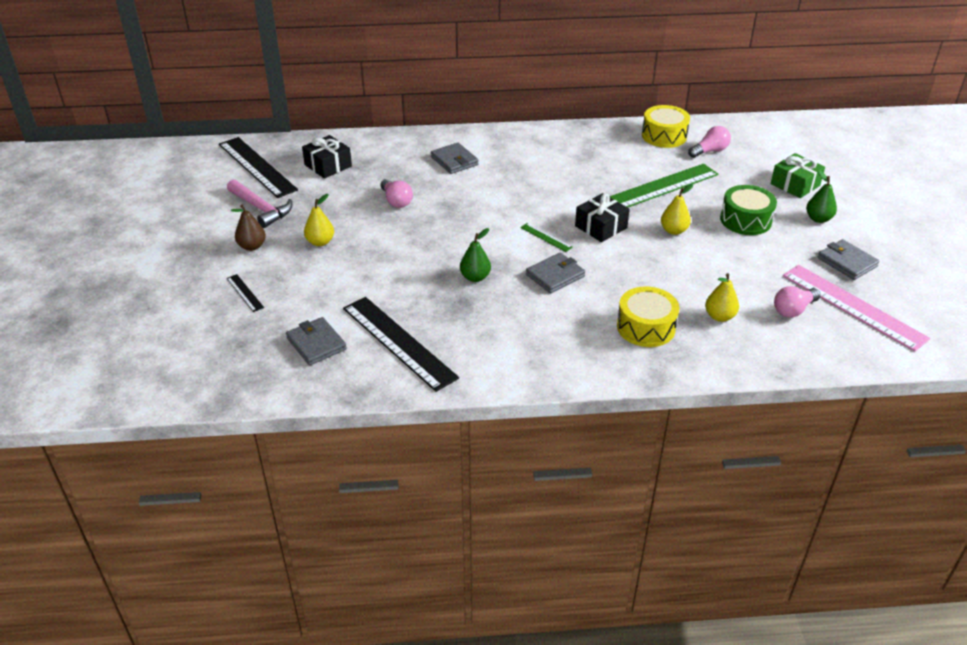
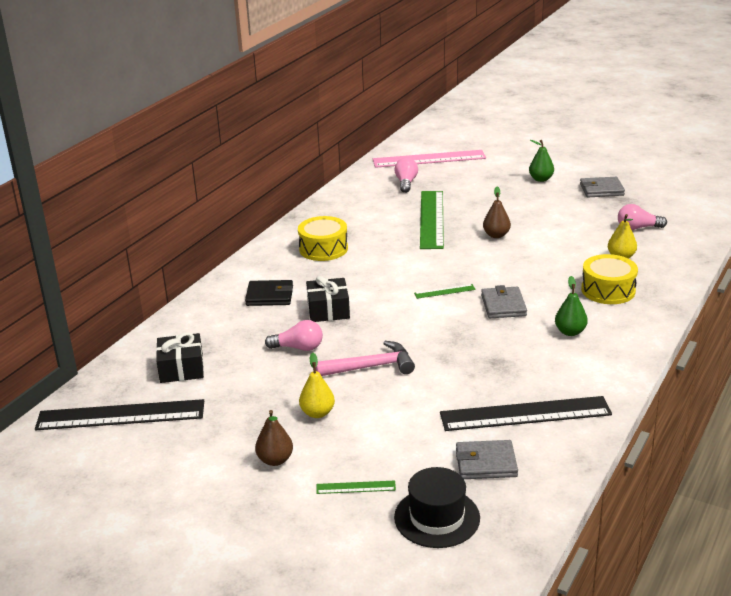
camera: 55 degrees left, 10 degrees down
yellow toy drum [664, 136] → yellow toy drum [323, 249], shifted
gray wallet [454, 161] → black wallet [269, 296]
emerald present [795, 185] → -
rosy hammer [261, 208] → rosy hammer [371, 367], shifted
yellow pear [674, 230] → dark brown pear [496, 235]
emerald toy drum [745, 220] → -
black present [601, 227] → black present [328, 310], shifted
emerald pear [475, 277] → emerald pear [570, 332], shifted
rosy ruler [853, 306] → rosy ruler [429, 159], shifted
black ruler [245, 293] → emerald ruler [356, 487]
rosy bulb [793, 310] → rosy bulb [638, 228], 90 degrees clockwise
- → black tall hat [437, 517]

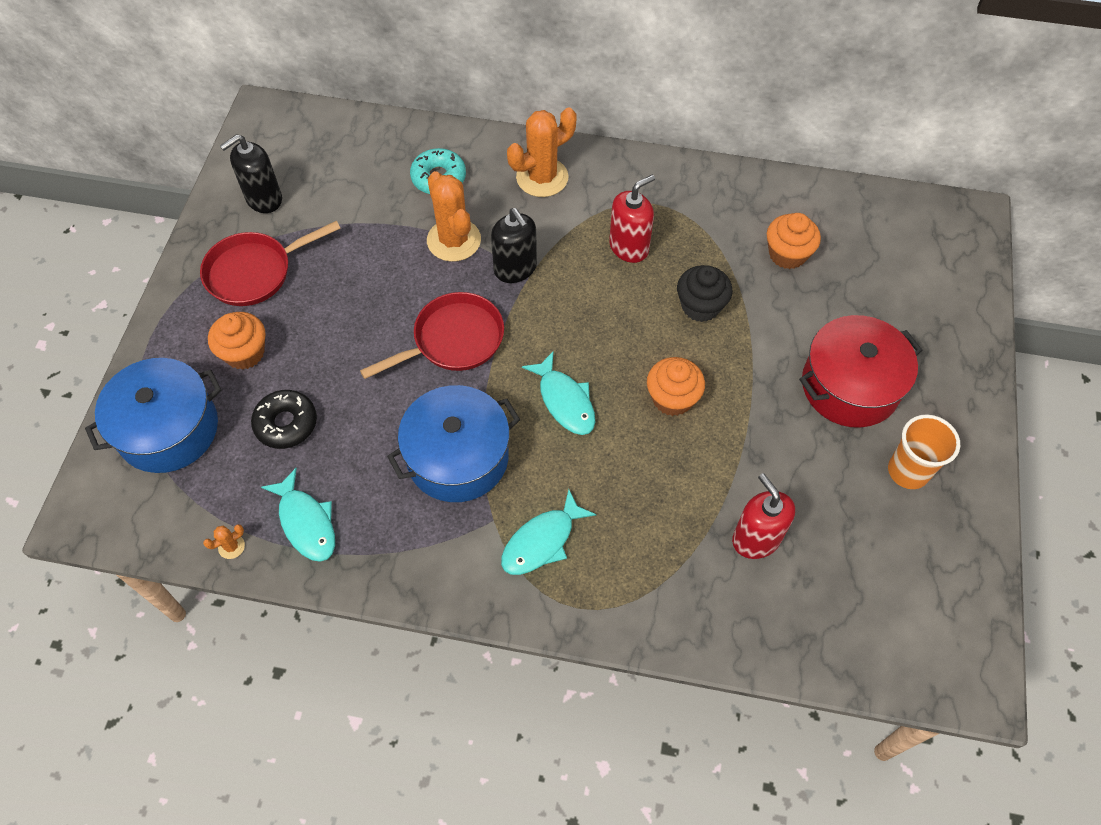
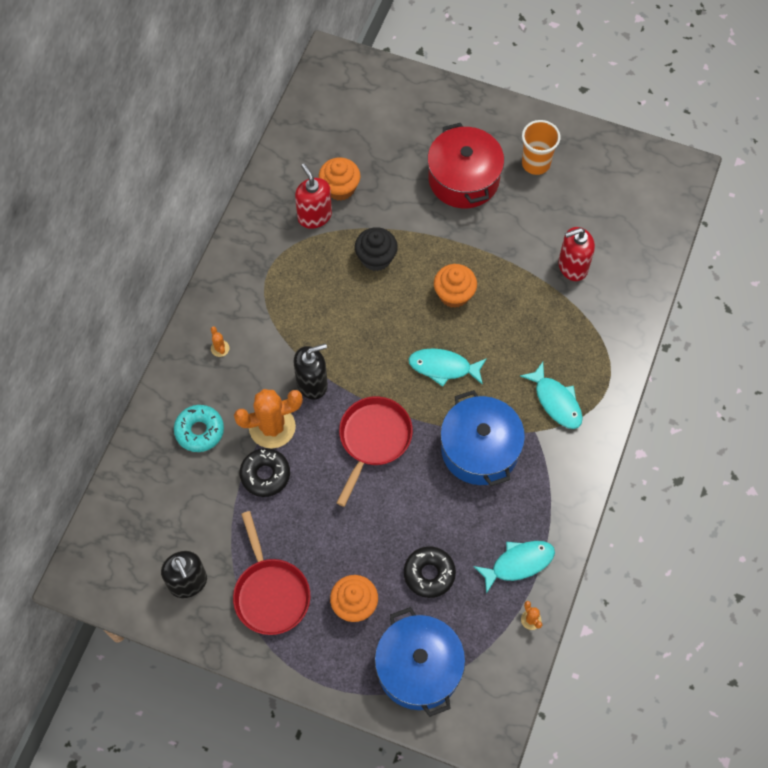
camera: 80 degrees left, 5 degrees up
orange saguaro cactus [542, 177] → orange saguaro cactus [220, 348], x0.41
crimson pump bottle [629, 247] → crimson pump bottle [314, 216], shifted
crimson skillet [453, 340] → crimson skillet [373, 439], 45 degrees clockwise
aqua fish figure [565, 401] → aqua fish figure [443, 367], 150 degrees counterclockwise
- → black donut [265, 475]

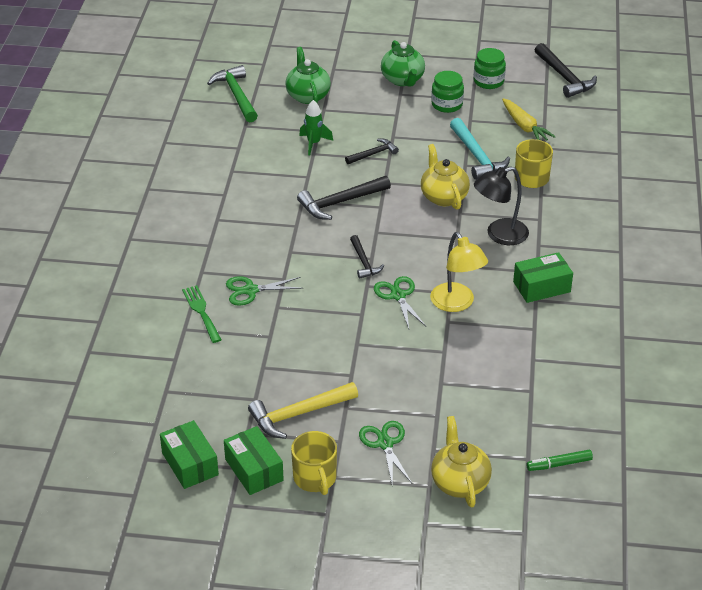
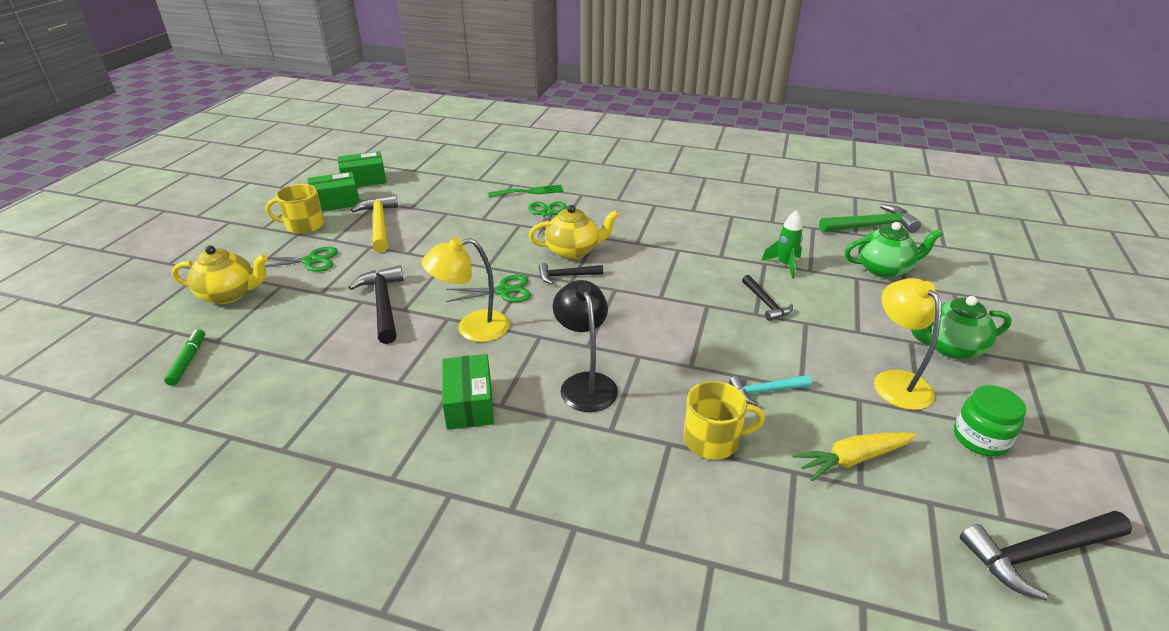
camera: 100 degrees right, 5 degrees down
emerald preserve jar [447, 104] → yellow reading lamp [895, 381]
aqua hammer [477, 156] → aqua hammer [765, 391], x0.60
yellow tea pot [443, 197] → yellow tea pot [573, 251], shifted
black hammer [340, 202] → black hammer [383, 304], shifted

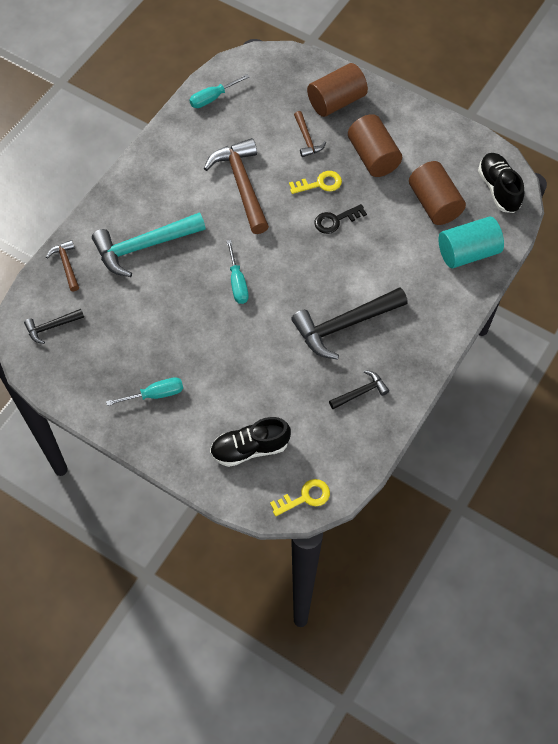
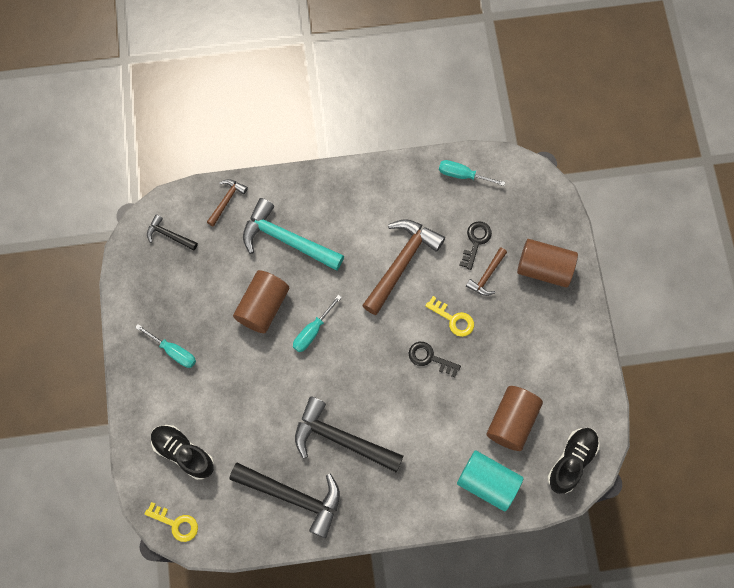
camera: 50 degrees right, 10 degrees up
dark brown cylinder shape [373, 157] → dark brown cylinder shape [263, 307], shifted
black hammer [361, 392] → black hammer [293, 496], x1.98
- → black key [475, 241]

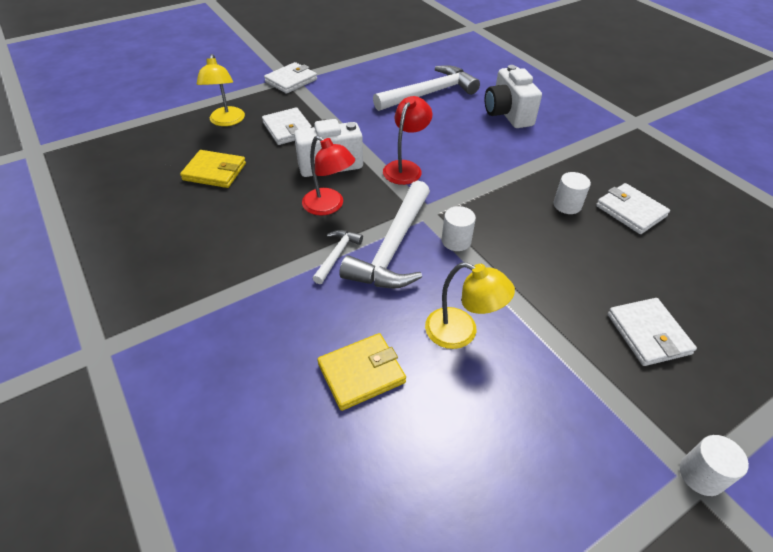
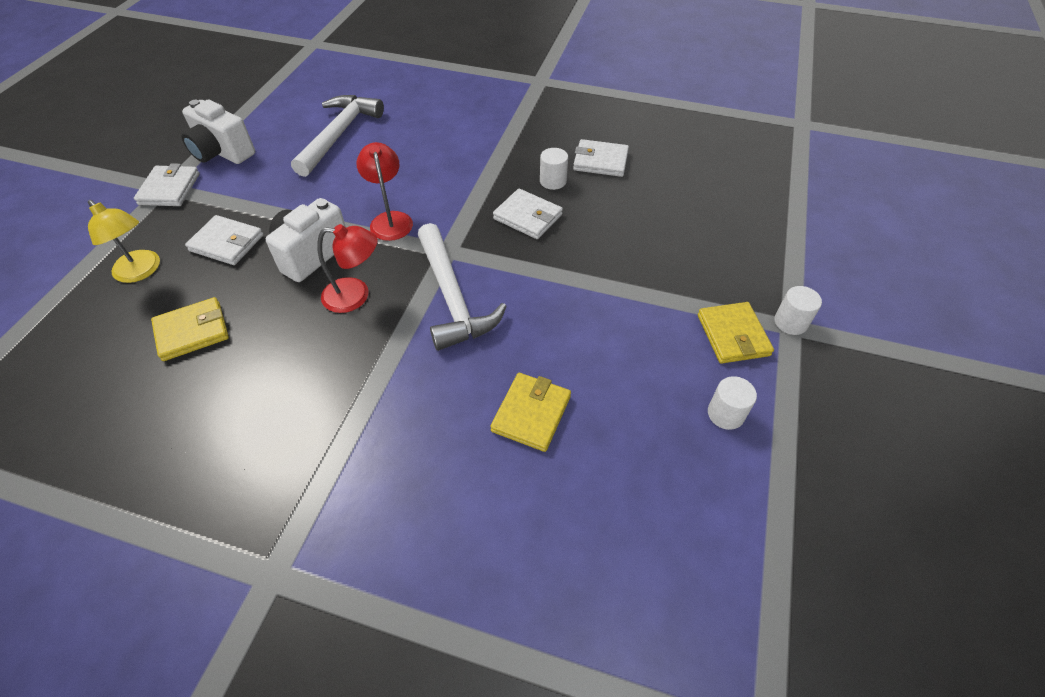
camera: 40 degrees left, 5 degrees up
snow-white camera [507, 114] → snow-white camera [222, 153], shifted
snow-white cylinder shape [456, 241] → snow-white cylinder shape [725, 414], shifted
snow-white hammer [337, 255] → -
yellow reading lamp [461, 332] → -
snow-white wallet [648, 334] → snow-white wallet [527, 217], shifted
- → yellow wallet [733, 335]

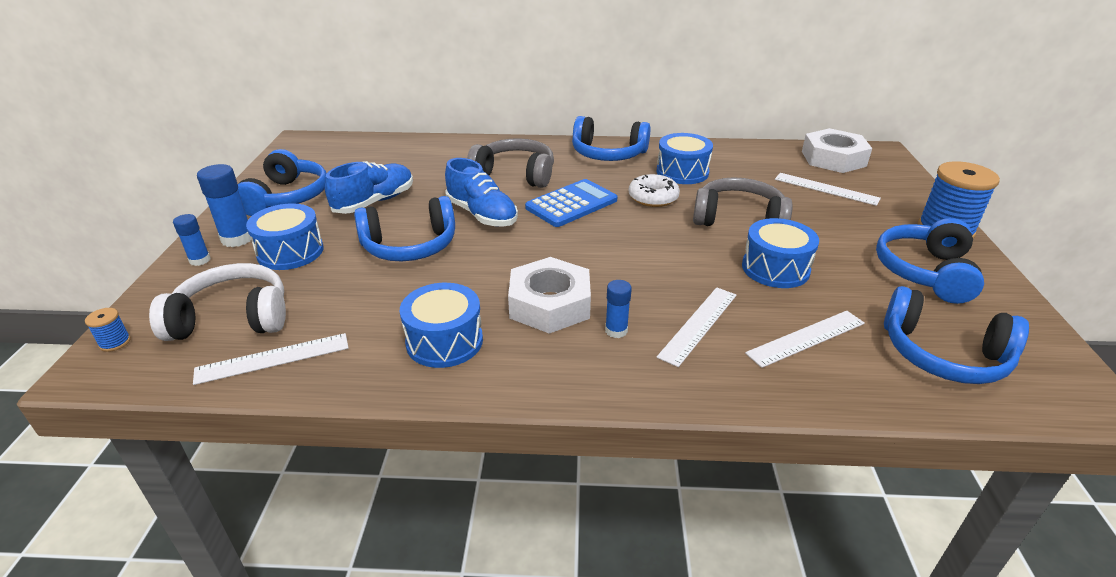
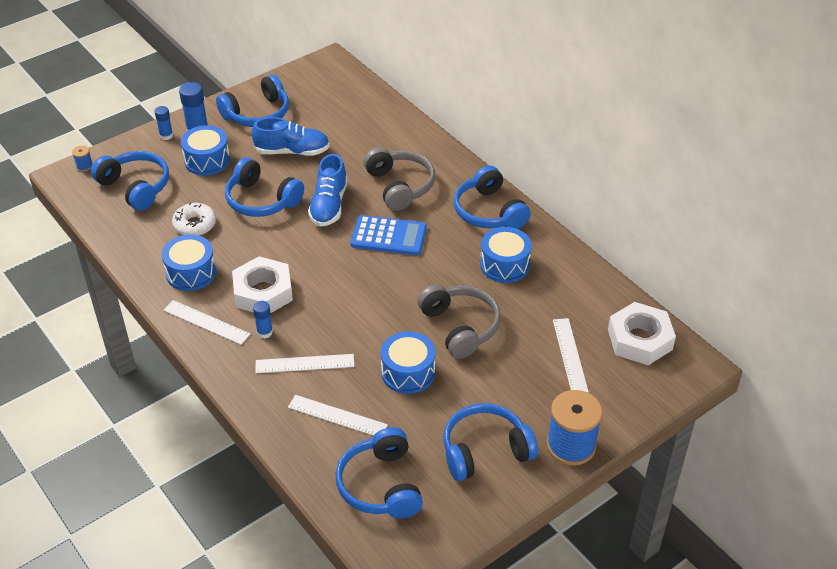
camera: 50 degrees right, 10 degrees up
snow-white donut [653, 198] → snow-white donut [195, 225], shifted
snow-white over-ear headphones [232, 318] → blue over-ear headphones [136, 187]
snow-white ruler [273, 358] → snow-white ruler [206, 322], shifted

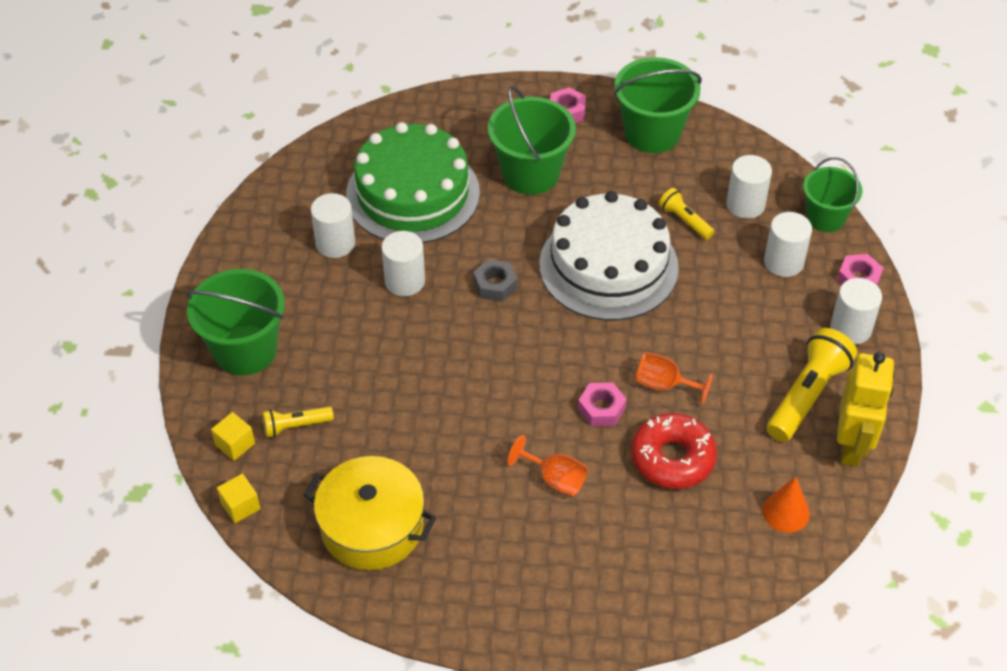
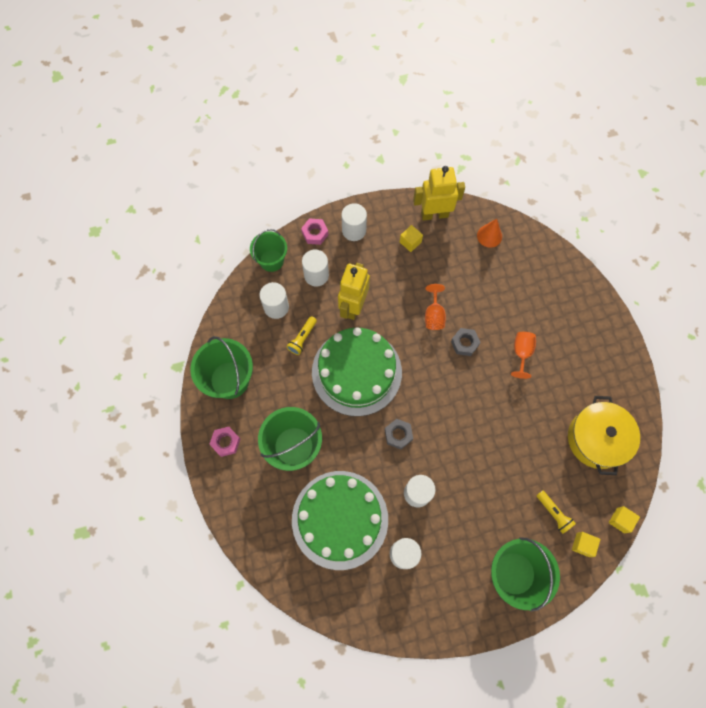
camera: 110 degrees left, 20 degrees up
snow-white gateau [608, 266] → emerald gateau [356, 372]
yellow flashlight [807, 395] → yellow solid cube [410, 242]
rosy hex nut [601, 409] → gray hex nut [464, 343]
crimson donut [672, 458] → -
- → yellow toy robot [353, 306]

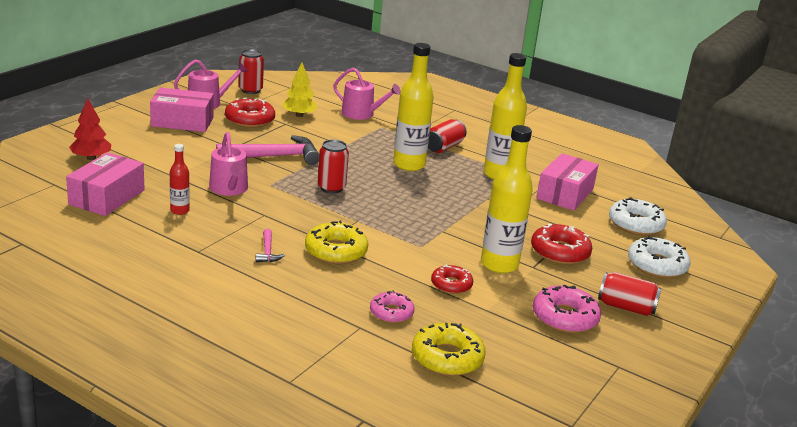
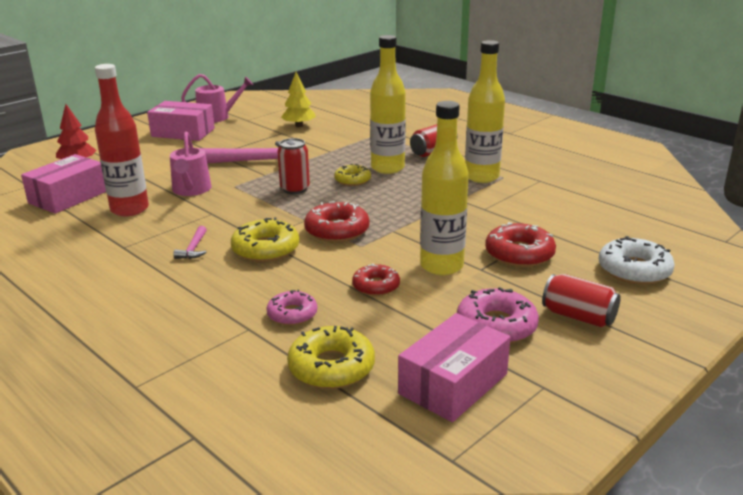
camera: 15 degrees right, 0 degrees up
crimson soda can [250, 90] → -
rosy sprinkling can [361, 114] → -
crimson donut [250, 120] → crimson donut [337, 230], shifted
crimson flask [179, 211] → crimson flask [129, 209], x1.99
rosy box [565, 194] → rosy box [453, 384], shifted
snow-white donut [635, 224] → -
- → yellow donut [352, 180]

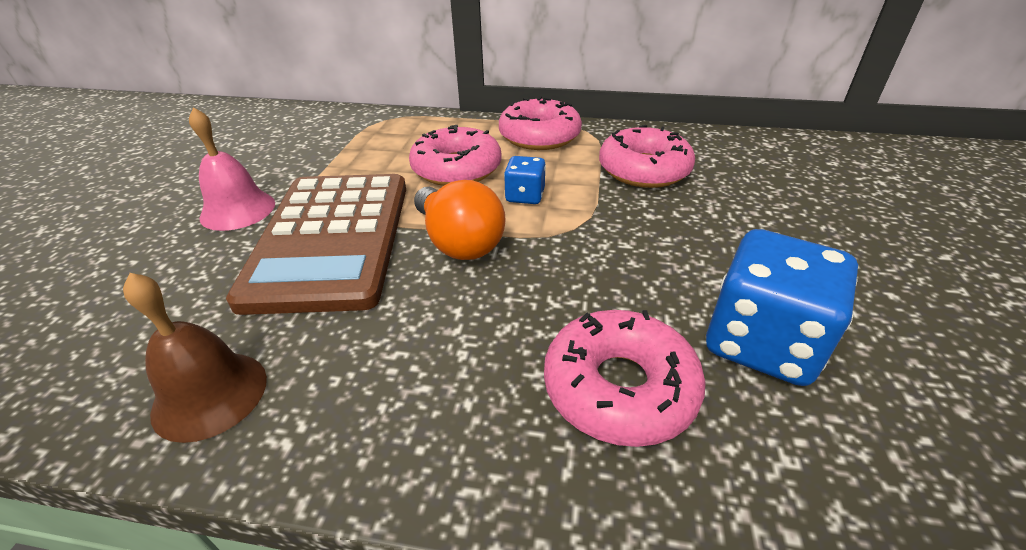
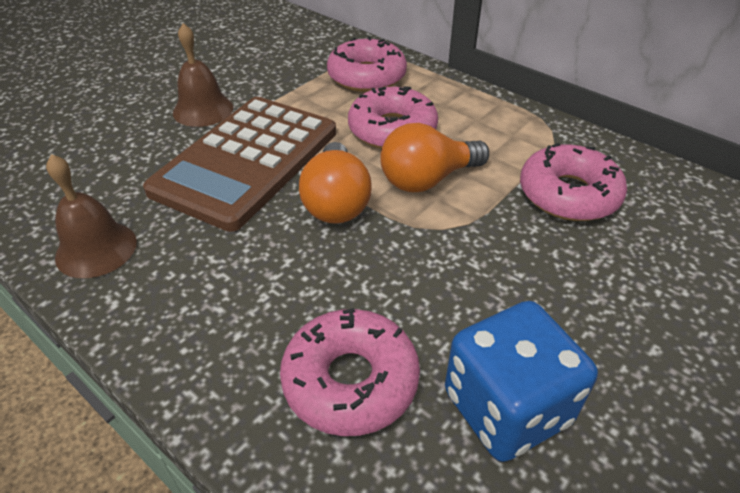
camera: 30 degrees right, 5 degrees up
rosy donut [539, 136] → rosy donut [366, 76], shifted
rosy school bell [238, 210] → dark brown school bell [203, 110]
blue game die [525, 196] → orange bulb [427, 179]

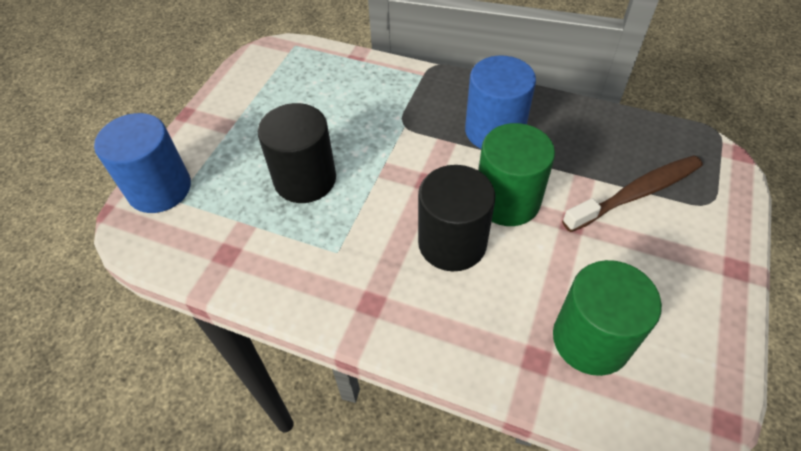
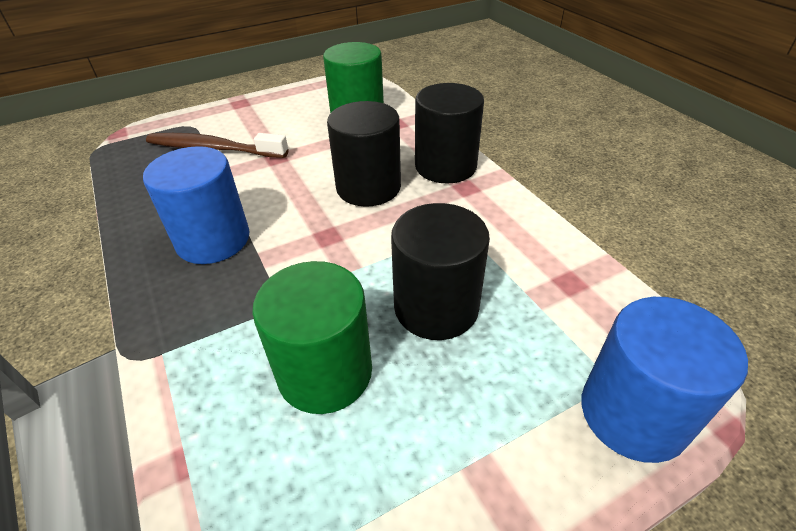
camera: 140 degrees left, 10 degrees down
emerald cylinder shape [507, 201] → emerald cylinder shape [325, 372], shifted
- → black cylinder shape [445, 166]

